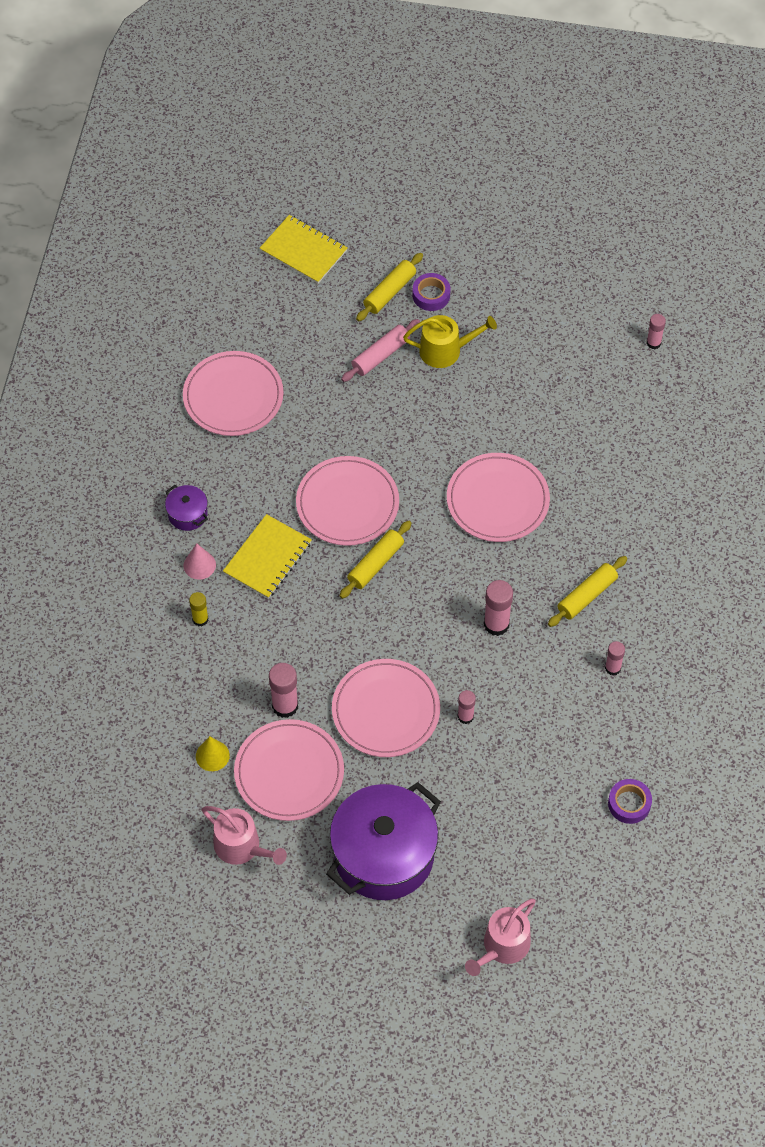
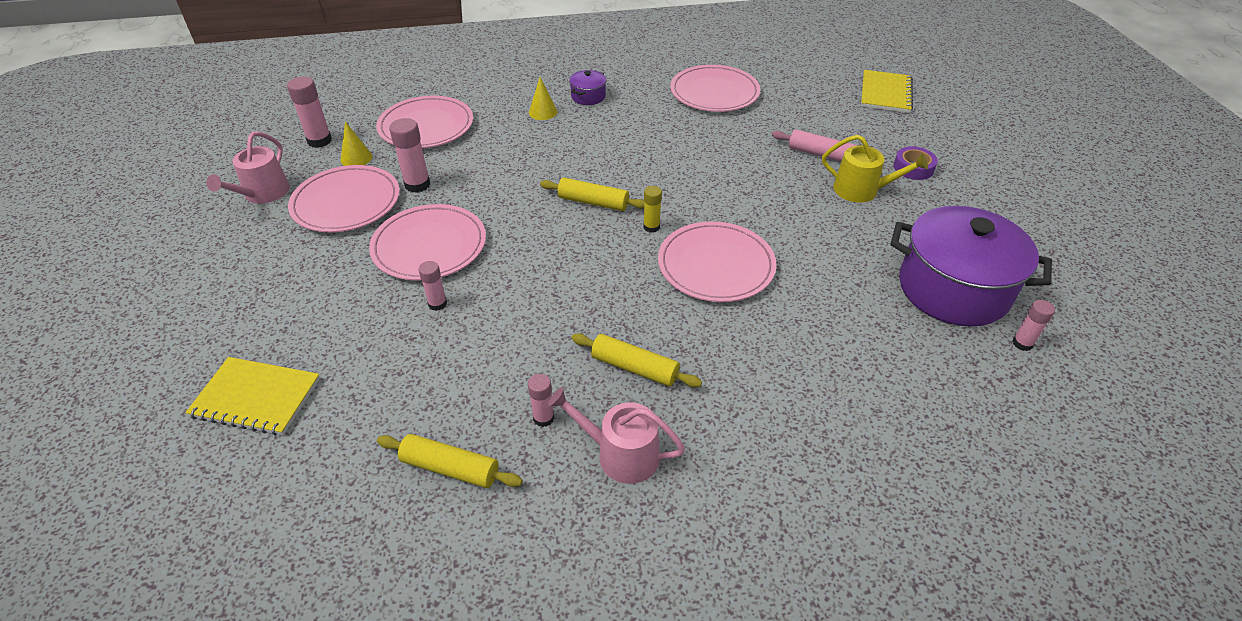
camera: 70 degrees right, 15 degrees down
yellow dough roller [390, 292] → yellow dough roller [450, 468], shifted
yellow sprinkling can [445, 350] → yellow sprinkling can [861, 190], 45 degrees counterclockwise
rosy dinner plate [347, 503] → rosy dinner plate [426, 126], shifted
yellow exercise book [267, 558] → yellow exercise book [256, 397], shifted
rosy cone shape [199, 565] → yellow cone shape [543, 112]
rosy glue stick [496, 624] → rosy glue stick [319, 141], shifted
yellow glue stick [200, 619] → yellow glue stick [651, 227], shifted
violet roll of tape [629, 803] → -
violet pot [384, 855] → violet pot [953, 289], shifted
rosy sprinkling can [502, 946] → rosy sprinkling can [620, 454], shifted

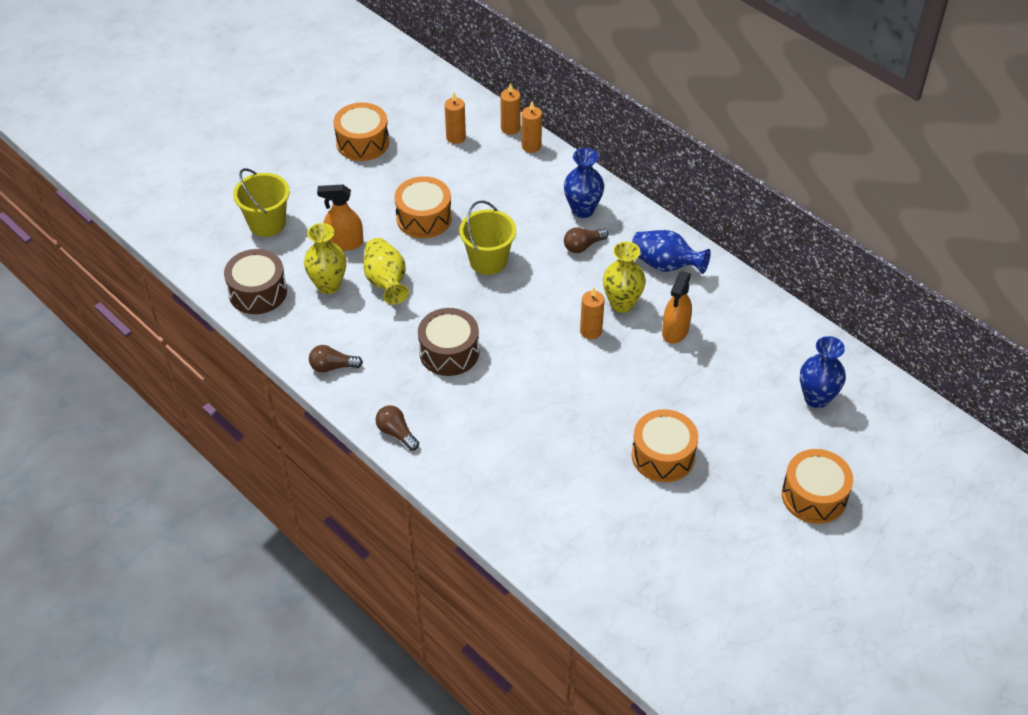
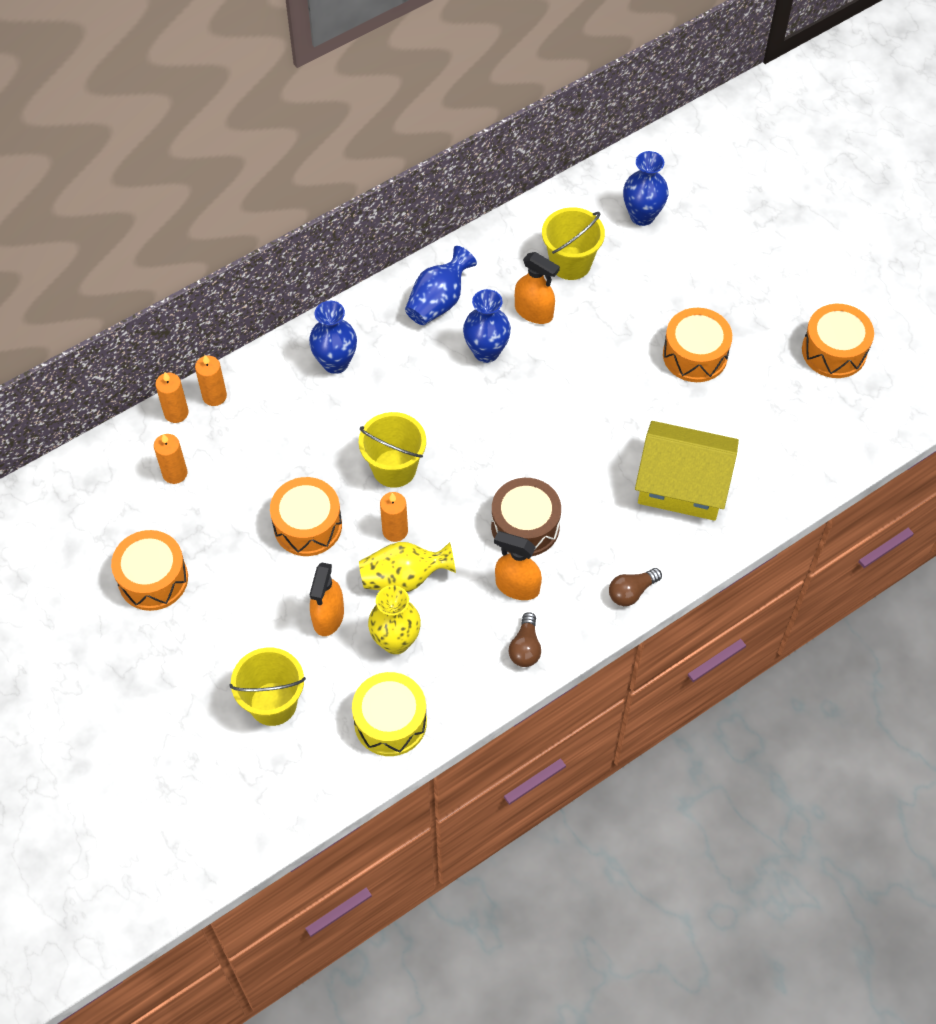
camera: 80 degrees left, 10 degrees up
dark brown bulb [583, 246] → -
yellow vase [622, 303] → blue vase [486, 352]
dark brown toy drum [258, 292] → yellow toy drum [390, 722]
orange candle [591, 331] → orange candle [395, 531], shifted
orange toy drum [814, 496] → orange toy drum [834, 351], shifted
- → yellow pail [570, 263]
- → yellow toy house [682, 485]
- → orange spray bottle [517, 586]

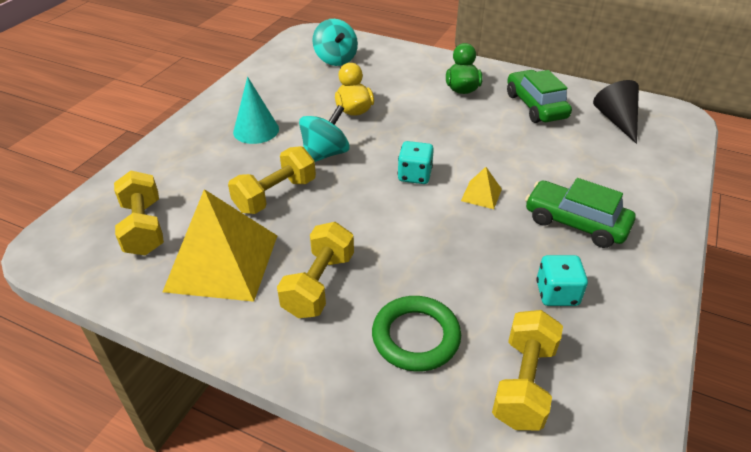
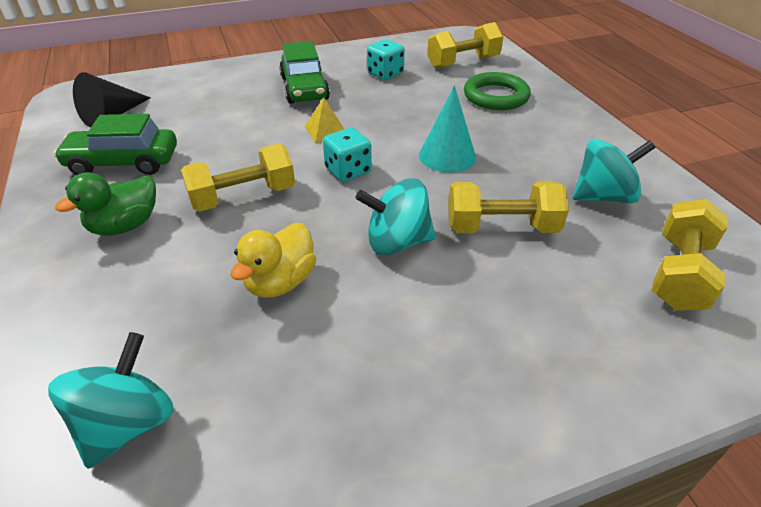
camera: 135 degrees left, 0 degrees up
emerald toy car [535, 106] → emerald toy car [123, 163], 60 degrees clockwise
aqua cone shape [256, 130] → aqua cone shape [447, 156], shifted
yellow pyramid [222, 262] → aqua spinning top [603, 196]
yellow dumbbell [319, 284] → yellow dumbbell [243, 197], shifted

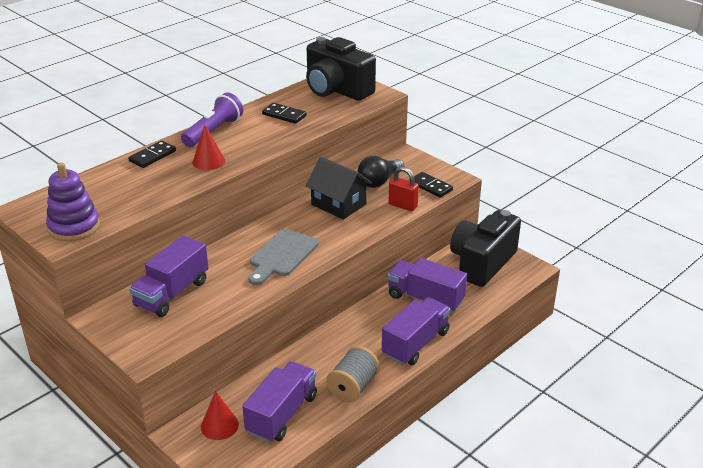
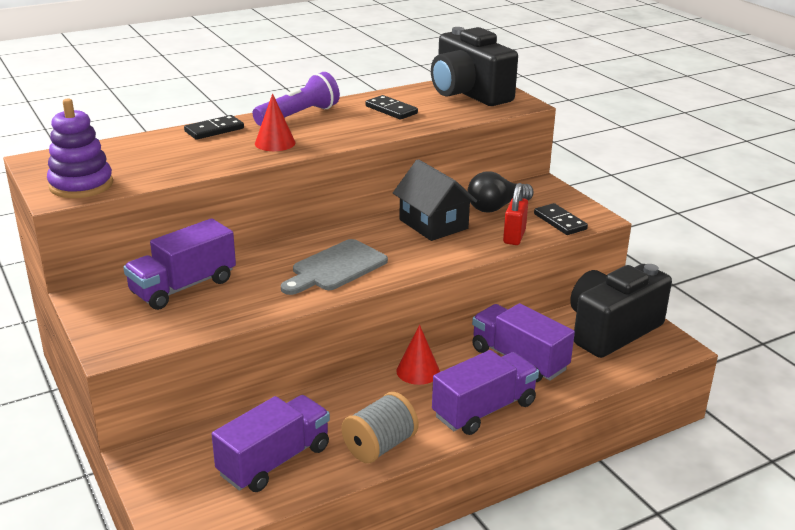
camera: 15 degrees right, 5 degrees down
crimson padlock [403, 205] → crimson padlock [514, 237], 60 degrees clockwise
crimson cone shape [219, 425] → crimson cone shape [418, 371], shifted

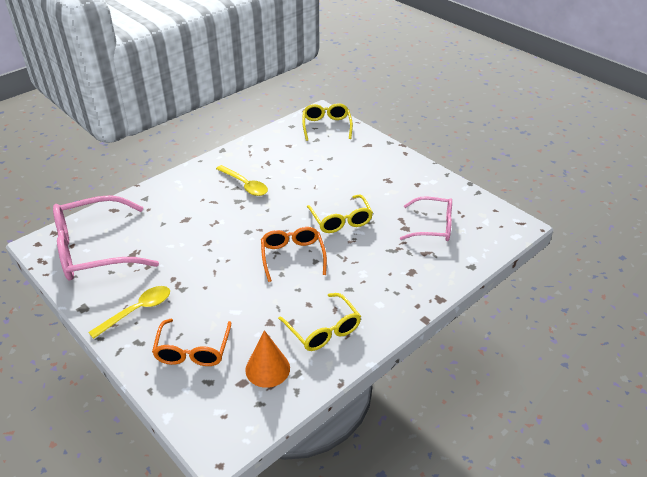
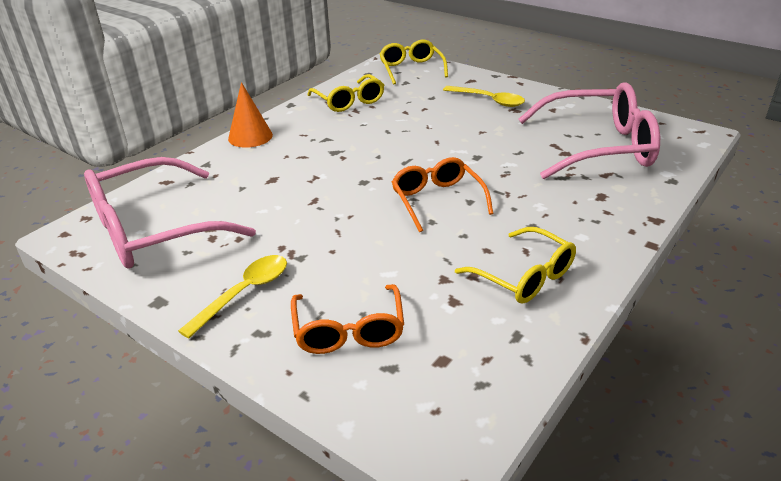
camera: 10 degrees left, 5 degrees down
yellow tablespoon [245, 185] → yellow tablespoon [488, 100], shifted
yellow glasses [341, 220] → yellow glasses [349, 101], shifted
rosy glasses [433, 226] → rosy glasses [598, 147], x1.72
orange cone shape [267, 369] → orange cone shape [250, 136], shifted

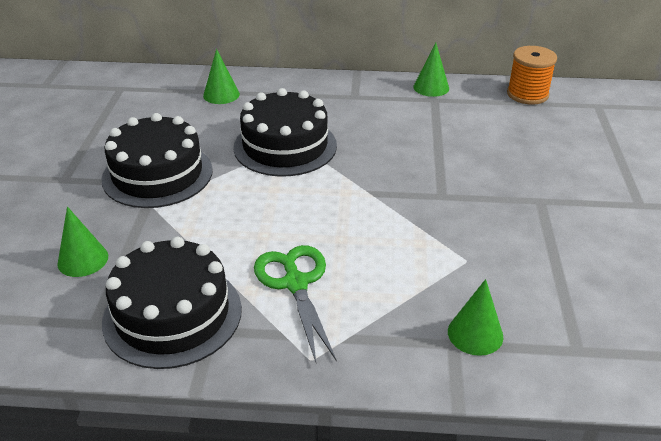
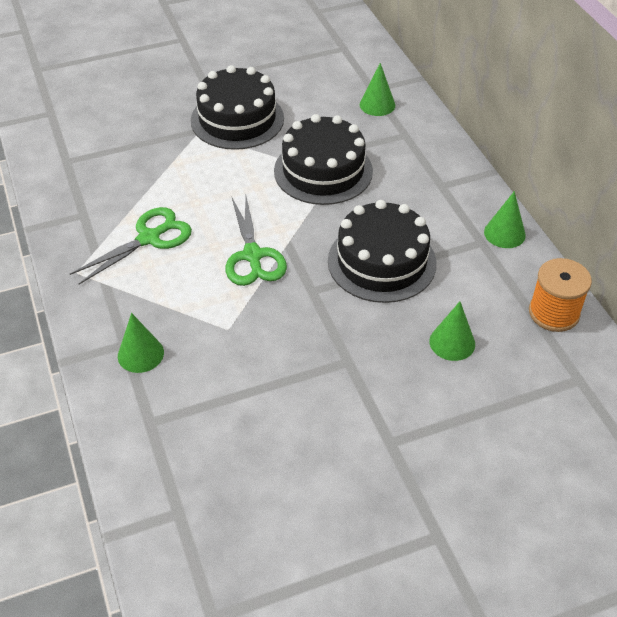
camera: 65 degrees right, 10 degrees up
emerald cone shape [83, 260] → emerald cone shape [452, 342], shifted
black gateau [172, 314] → black gateau [382, 262], shifted
- → emerald scissors [252, 256]

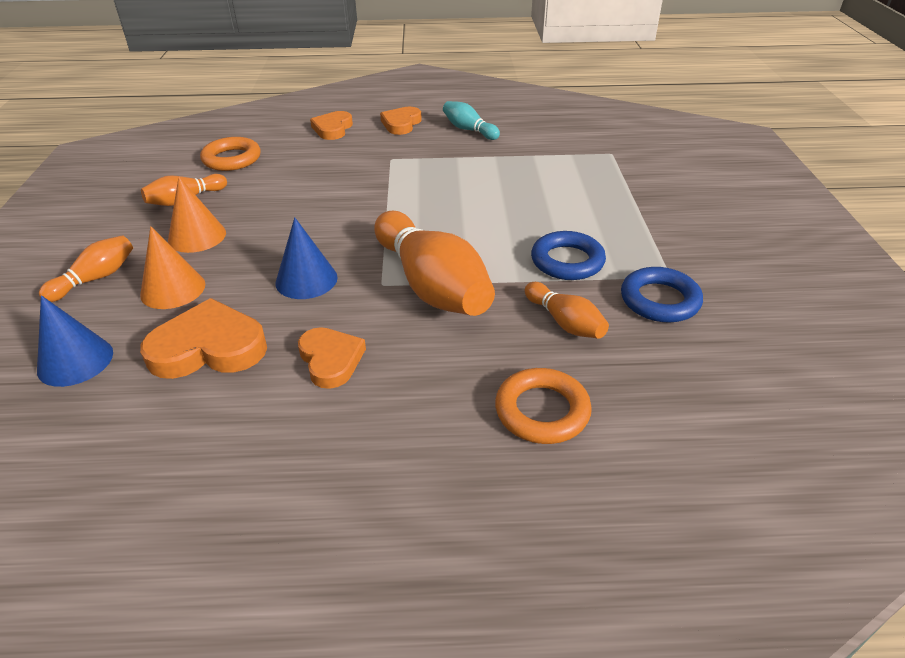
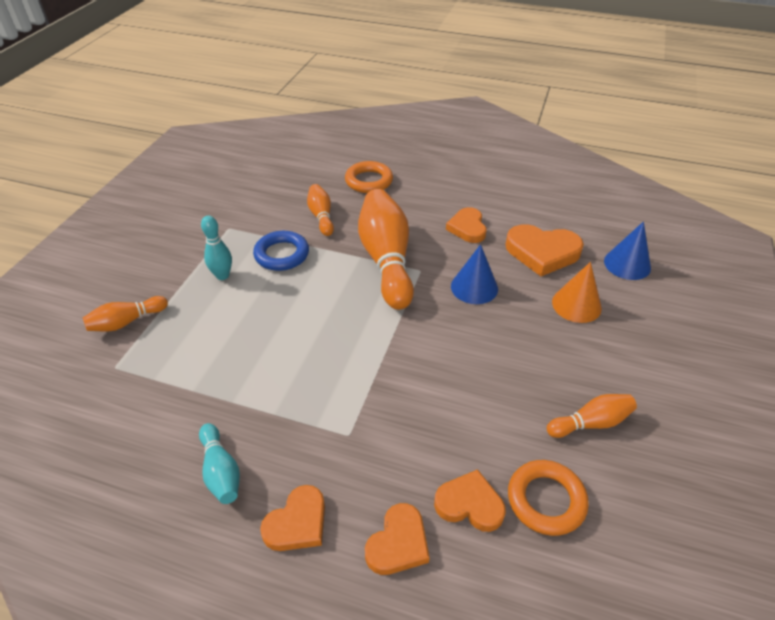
camera: 160 degrees left, 5 degrees up
orange cone shape [197, 236] → -
orange tenpin [96, 278] → orange tenpin [126, 322], shifted
blue torus [659, 300] → -
- → aqua tenpin [222, 275]
- → orange love heart [469, 504]

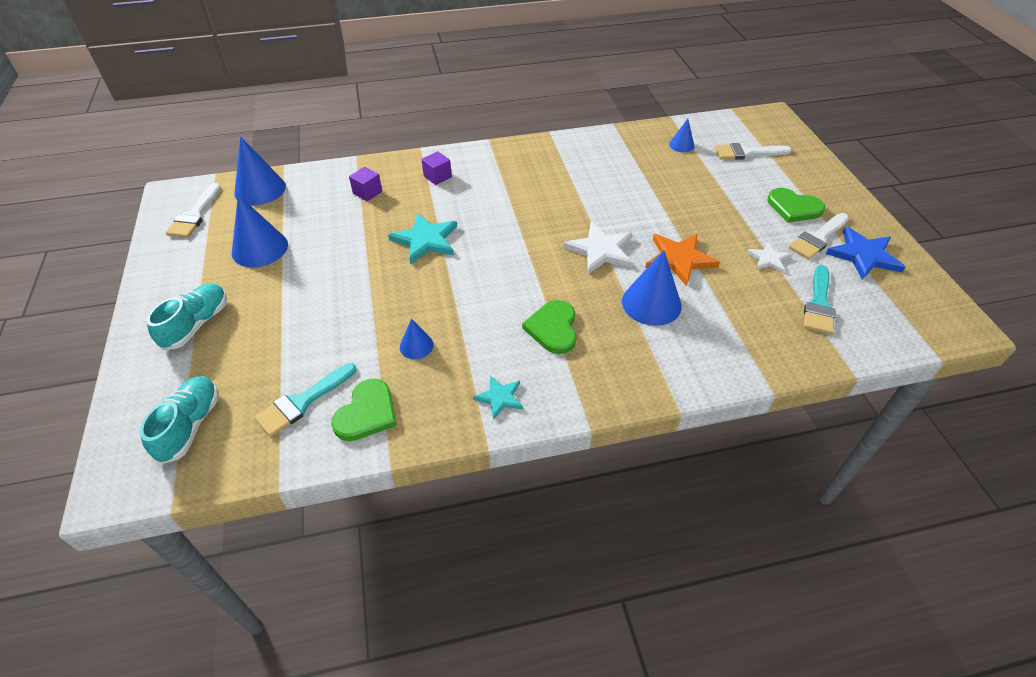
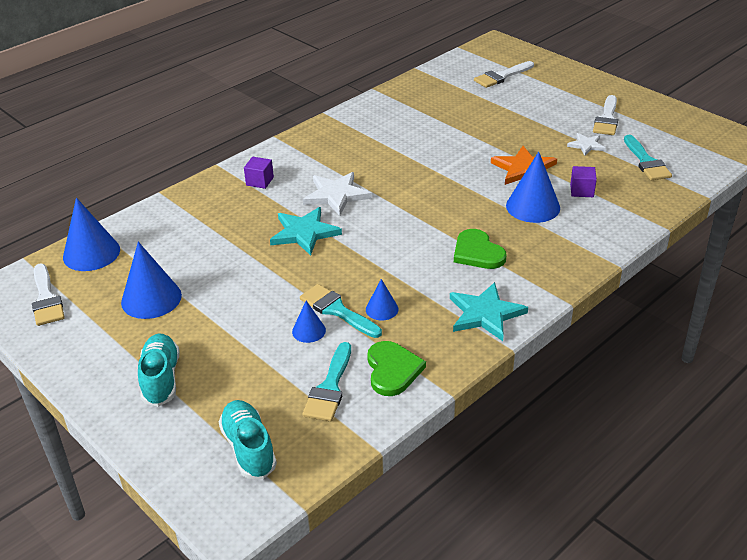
camera: 30 degrees left, 10 degrees down
blue cone shape [681, 145] → blue cone shape [309, 331], shifted
violet solid cube [367, 192] → violet solid cube [581, 191], shifted
emerald love heart [793, 207] → -
snow-white five-pointed star [600, 250] → snow-white five-pointed star [336, 195], shifted
blue five-pointed star [863, 255] → -
aqua five-pointed star [500, 397] → aqua five-pointed star [485, 314], x1.71
- → aqua paint brush [337, 310]

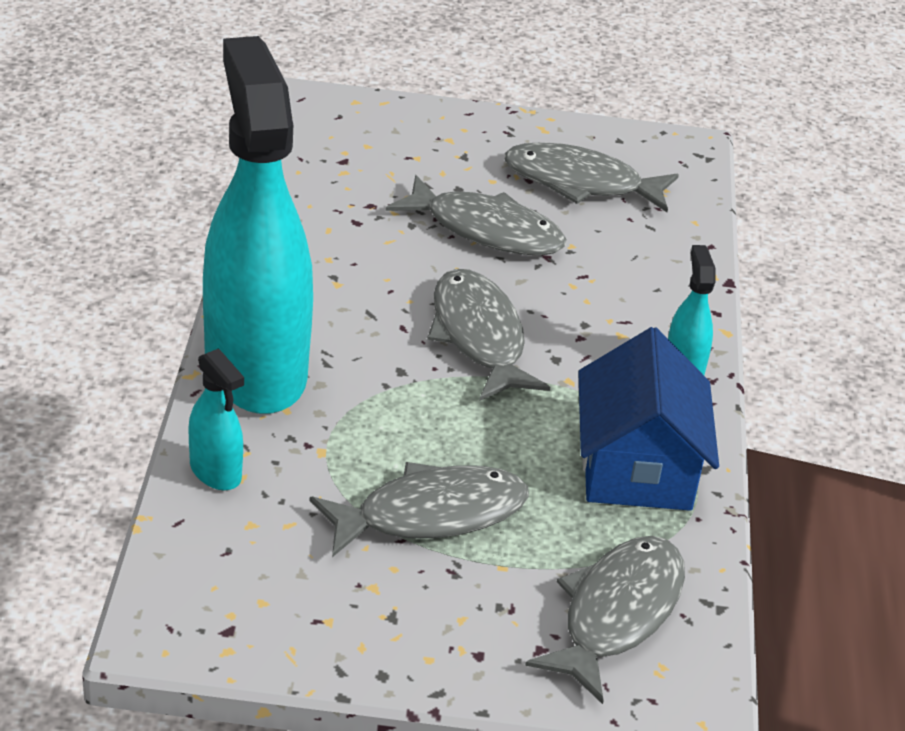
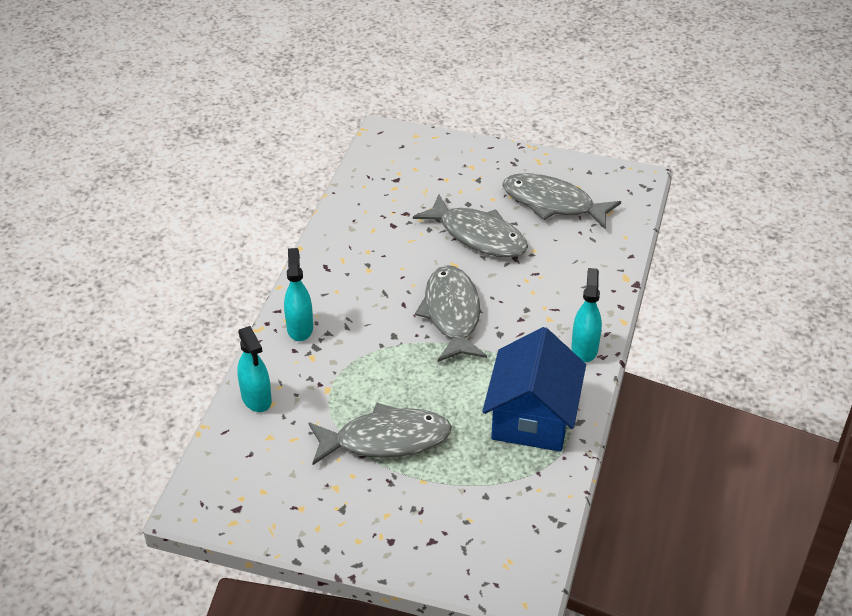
camera: 15 degrees right, 5 degrees up
aqua spray bottle [255, 369] → aqua spray bottle [300, 328], x0.41
gray fish figure [616, 614] → -

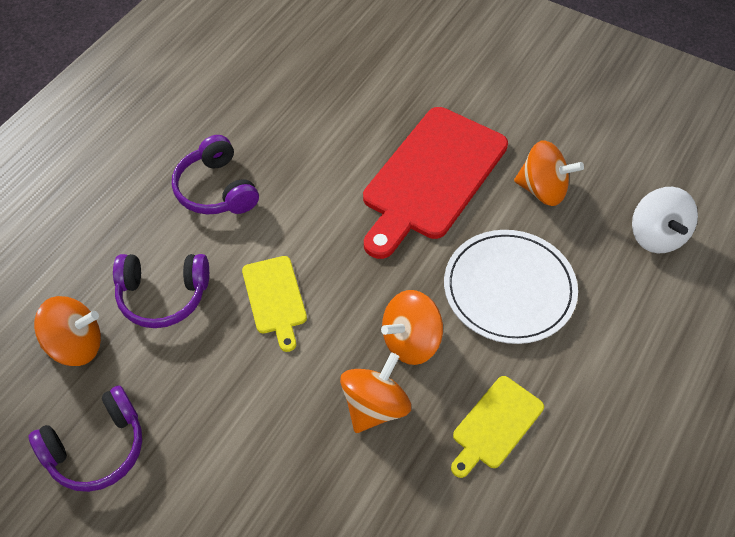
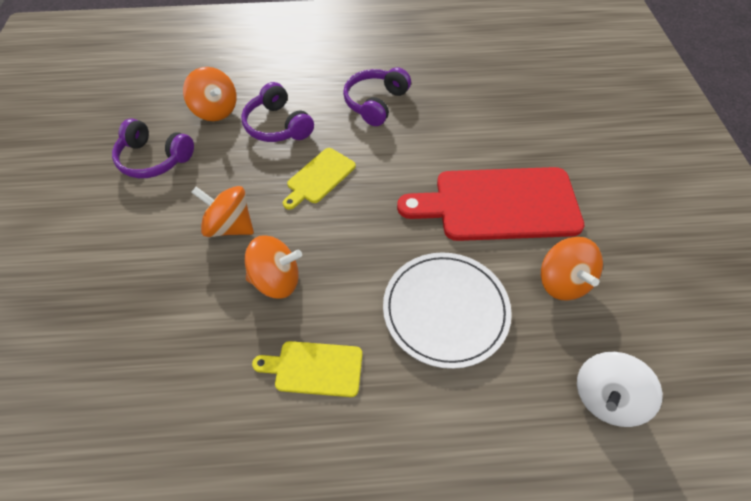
camera: 55 degrees right, 0 degrees up
orange spinning top [411, 341] → orange spinning top [230, 226], shifted

